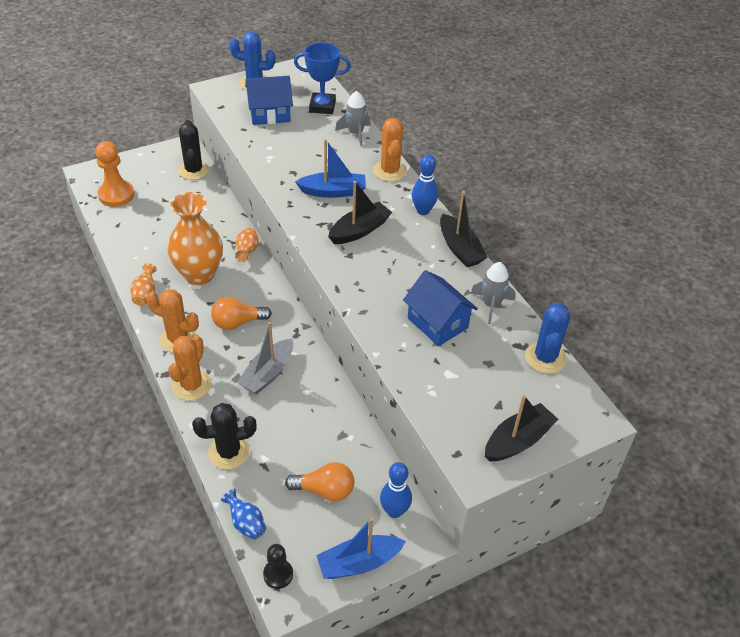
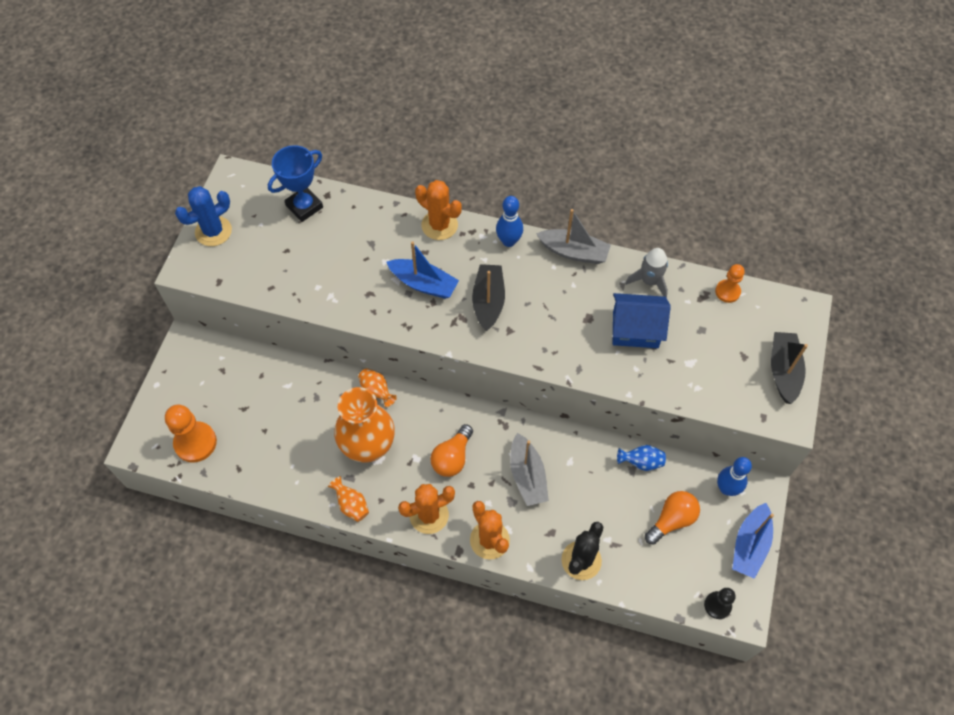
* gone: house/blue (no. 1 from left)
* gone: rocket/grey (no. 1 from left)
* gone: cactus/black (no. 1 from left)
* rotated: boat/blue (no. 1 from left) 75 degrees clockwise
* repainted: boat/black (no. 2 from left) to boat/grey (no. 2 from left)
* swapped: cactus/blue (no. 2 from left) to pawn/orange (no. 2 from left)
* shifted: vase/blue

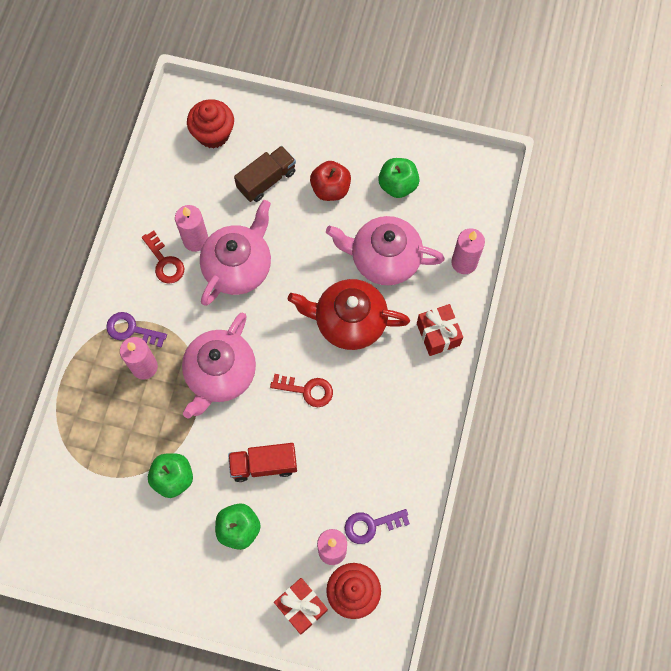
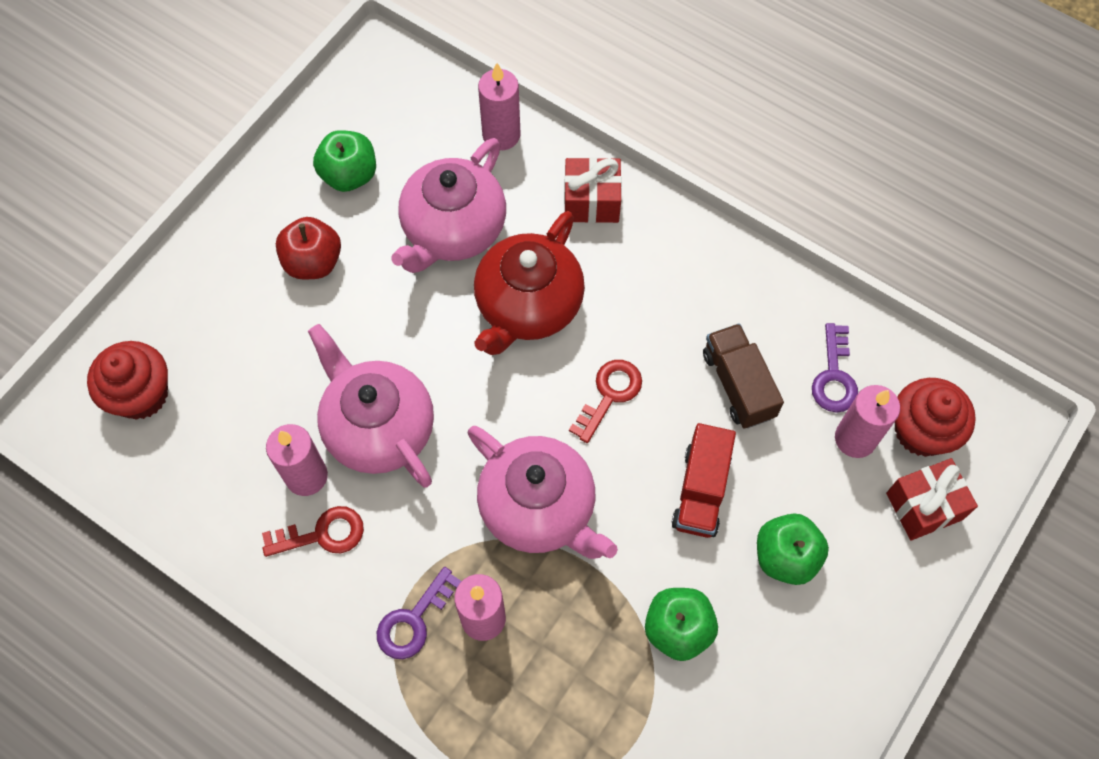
* shifted: truck/brown

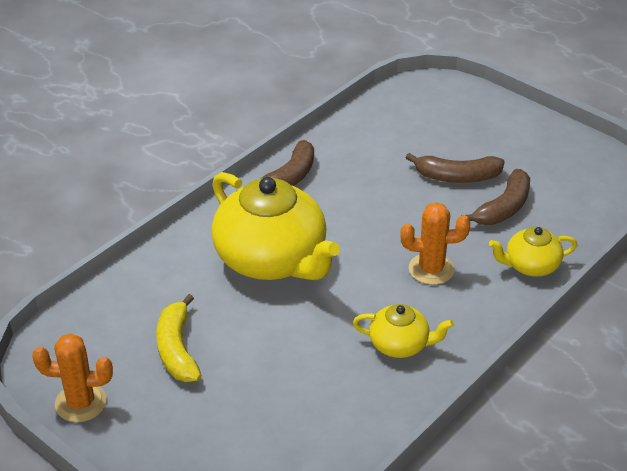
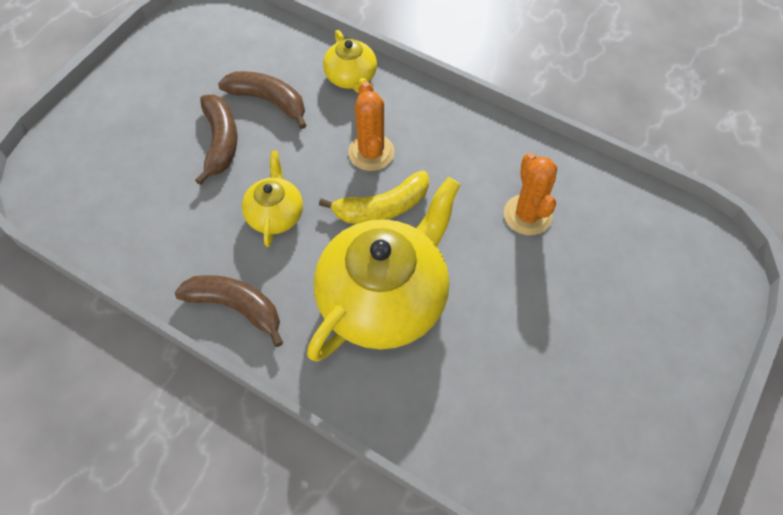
* shifted: banana/yellow
* shifted: teapot/yellow (no. 2 from left in the first image) to teapot/yellow (no. 1 from left)
* shifted: cactus/orange (no. 1 from left in the first image) to cactus/orange (no. 2 from left)

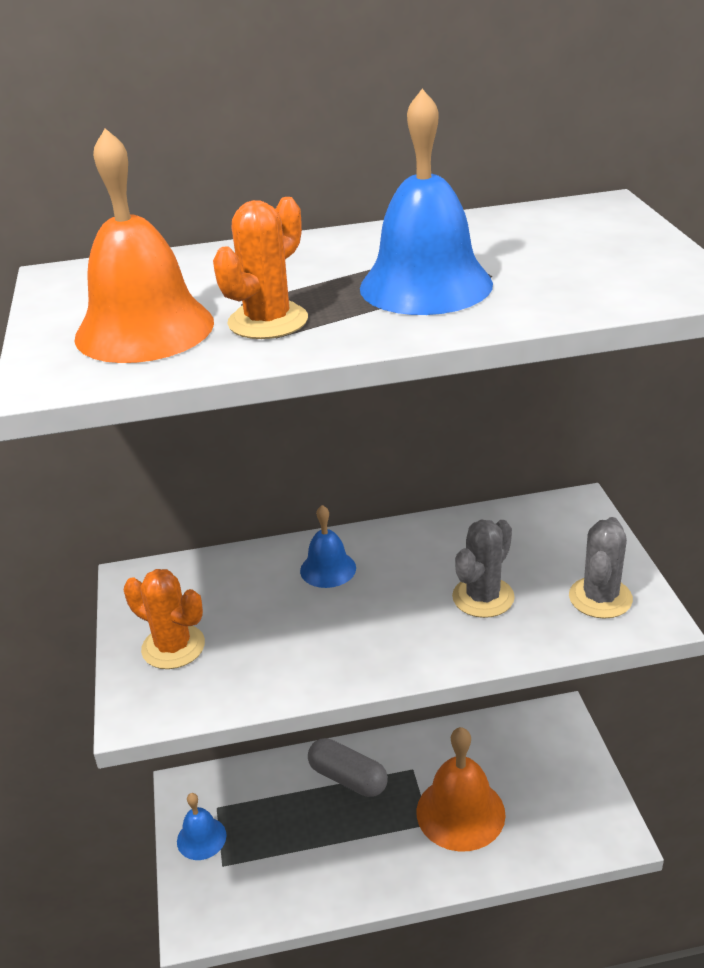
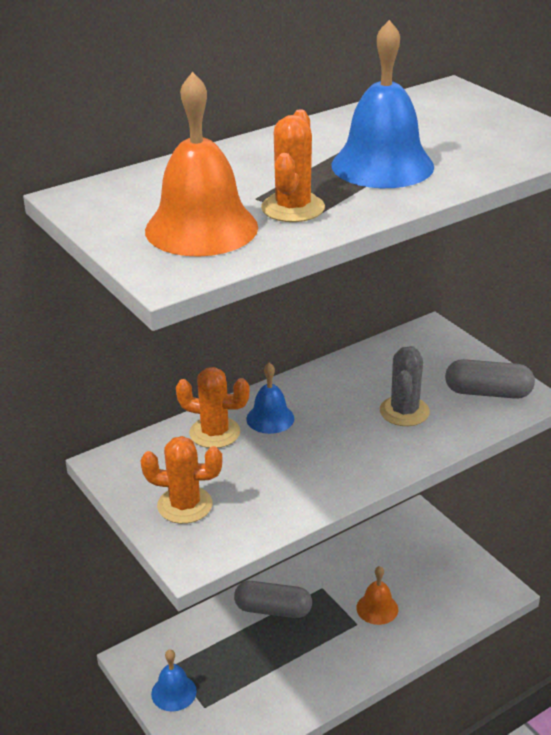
* swapped: cactus/grey (no. 2 from left) to capsule/grey (no. 2 from left)
* scaled: bell/orange (no. 2 from left) x0.56
* new: cactus/orange (no. 2 from left)

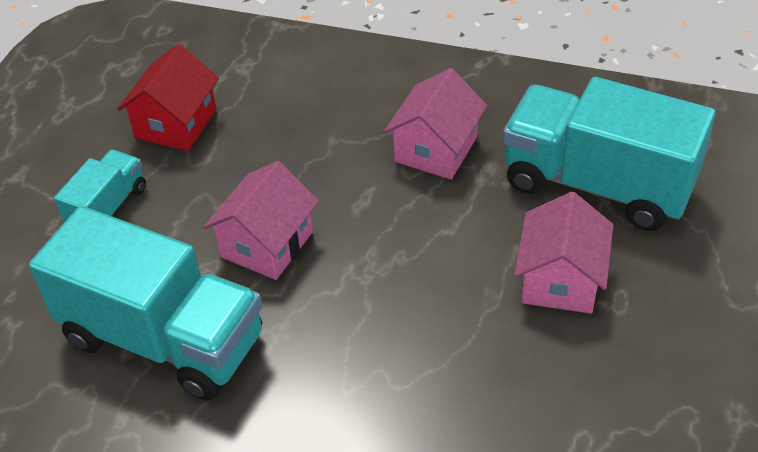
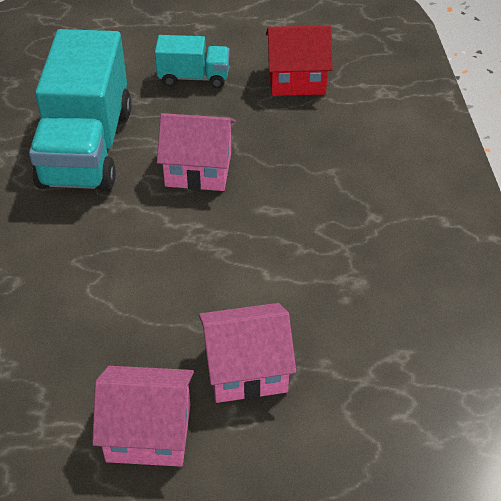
* shifted: house/pink (no. 2 from left in the first image) to house/pink (no. 1 from left)
* gone: truck/turquoise (no. 3 from left)

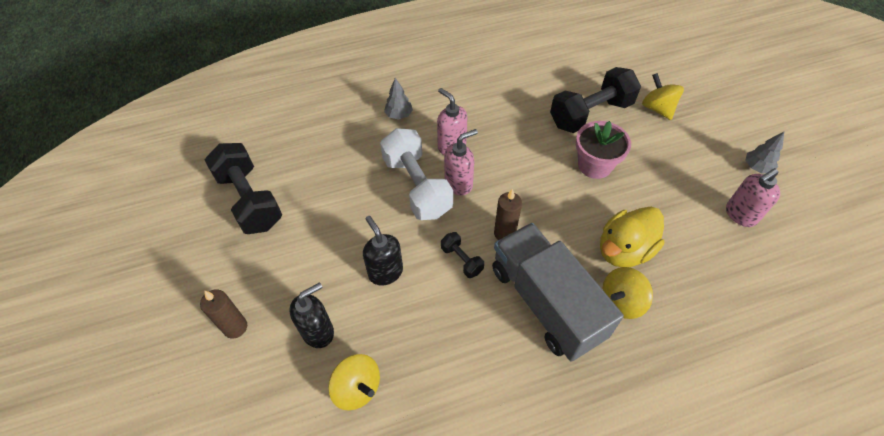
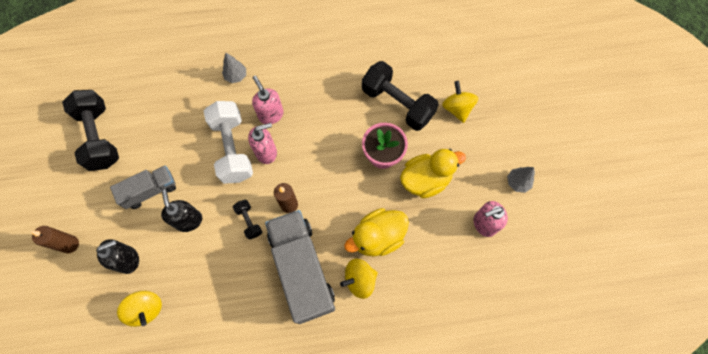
* rotated: dumbbell/black (no. 3 from left) 60 degrees clockwise
* new: duck/yellow (no. 2 from left)
* new: truck/grey (no. 1 from left)

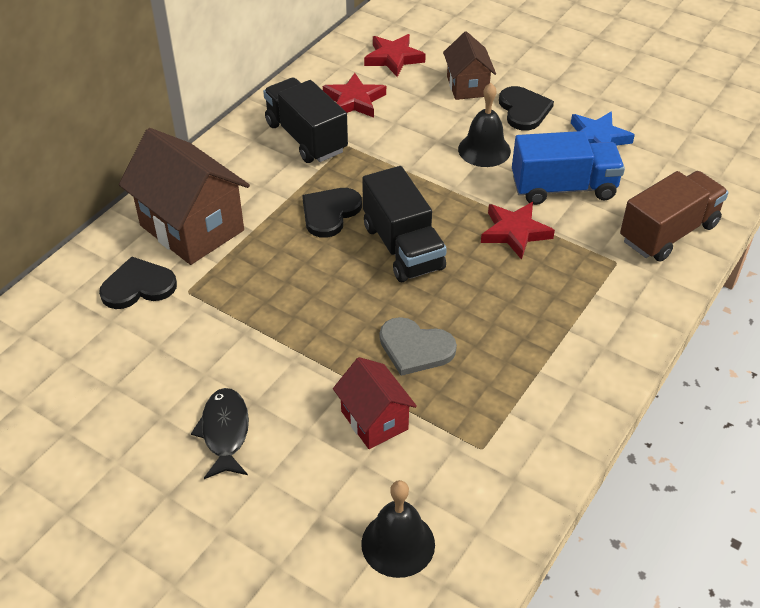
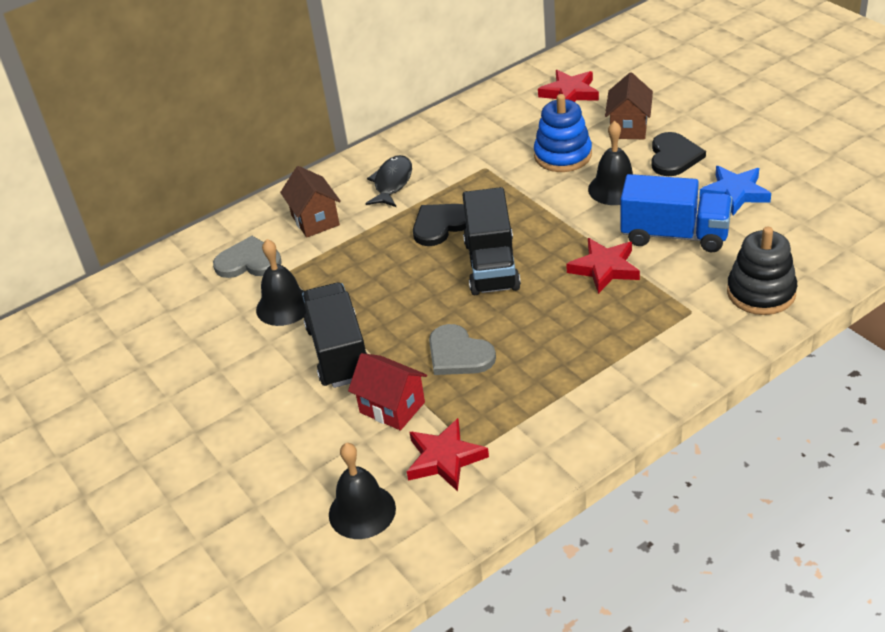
* shifted: star/red (no. 1 from left)
* shifted: truck/black (no. 1 from left)
* scaled: house/brown (no. 1 from left) x0.57
* swapped: truck/brown to stacking toy/black
* repainted: heart/black (no. 1 from left) to heart/grey (no. 1 from left)
* rotated: house/red 45 degrees counterclockwise
* shifted: fish/black
* new: stacking toy/blue
* new: bell/black (no. 1 from left)

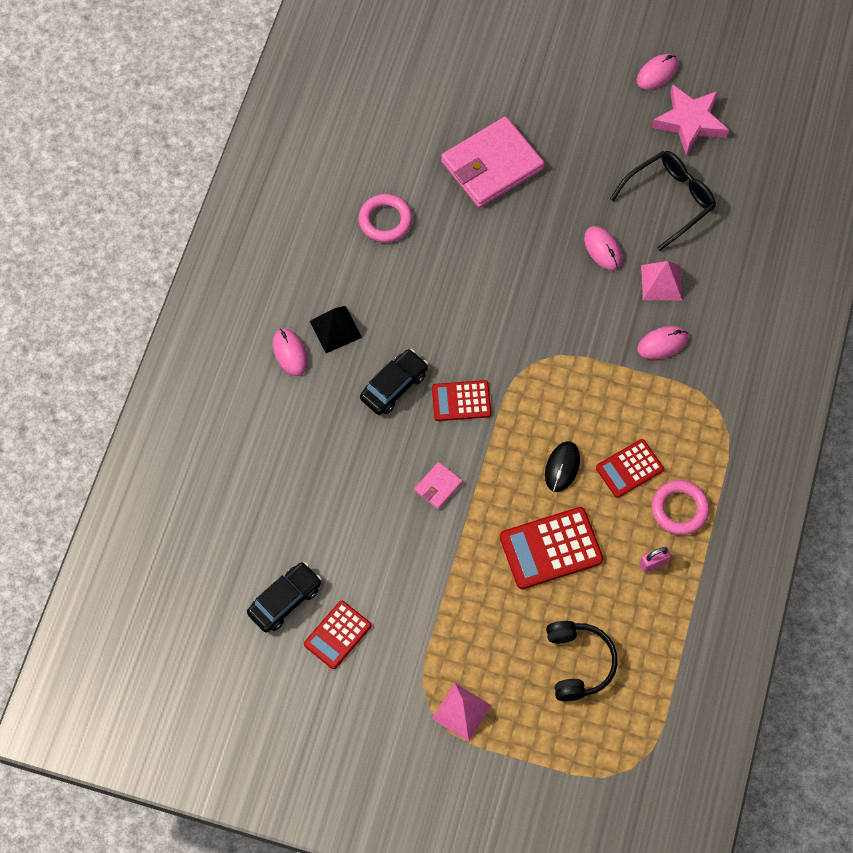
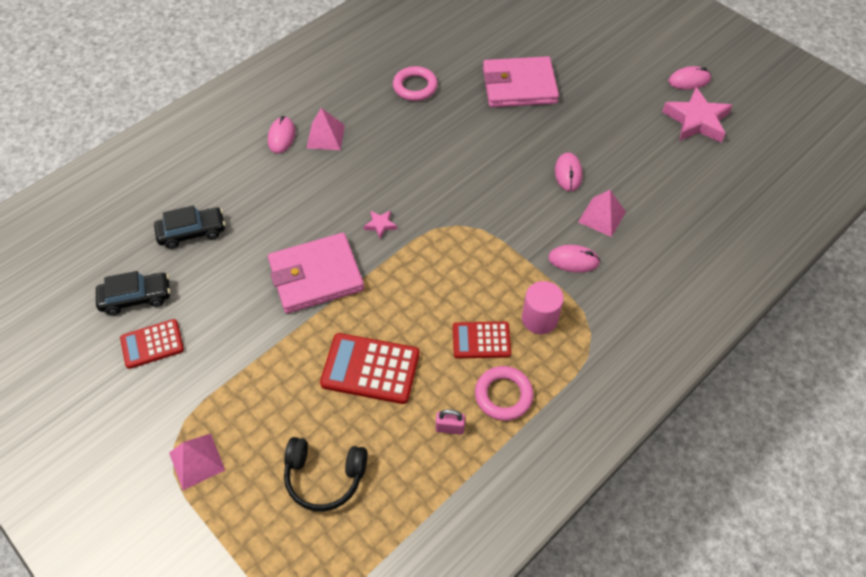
* gone: glasses/black
* repainted: pyramid/black to pyramid/pink (no. 2 from left)
* shifted: car/black (no. 2 from left)
* swapped: calculator/red (no. 2 from left) to star/pink (no. 1 from left)
* gone: mouse/black
* scaled: wallet/pink (no. 1 from left) x2.27
* rotated: headphones/black 75 degrees clockwise
* new: cylinder/pink

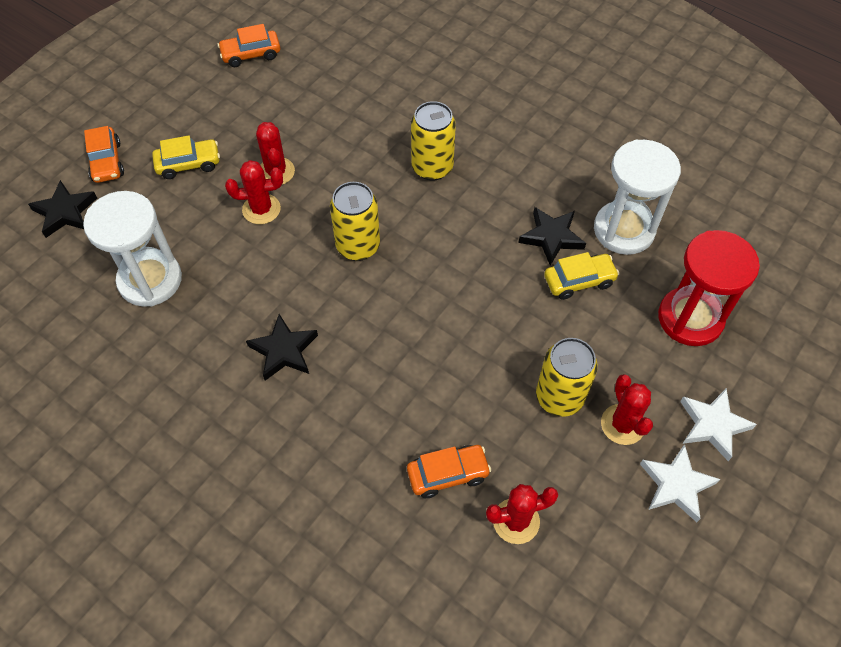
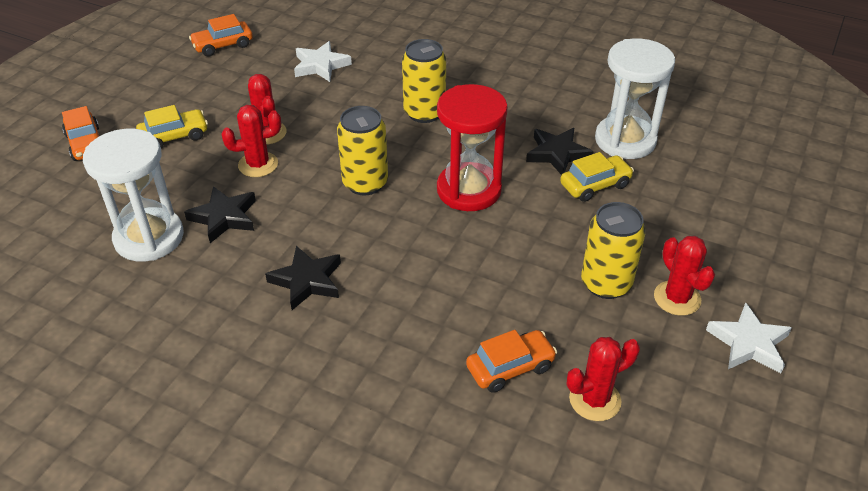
* shifted: star/black (no. 1 from left)
* shifted: hourglass/red
* shifted: star/white (no. 2 from left in the first image) to star/white (no. 1 from left)

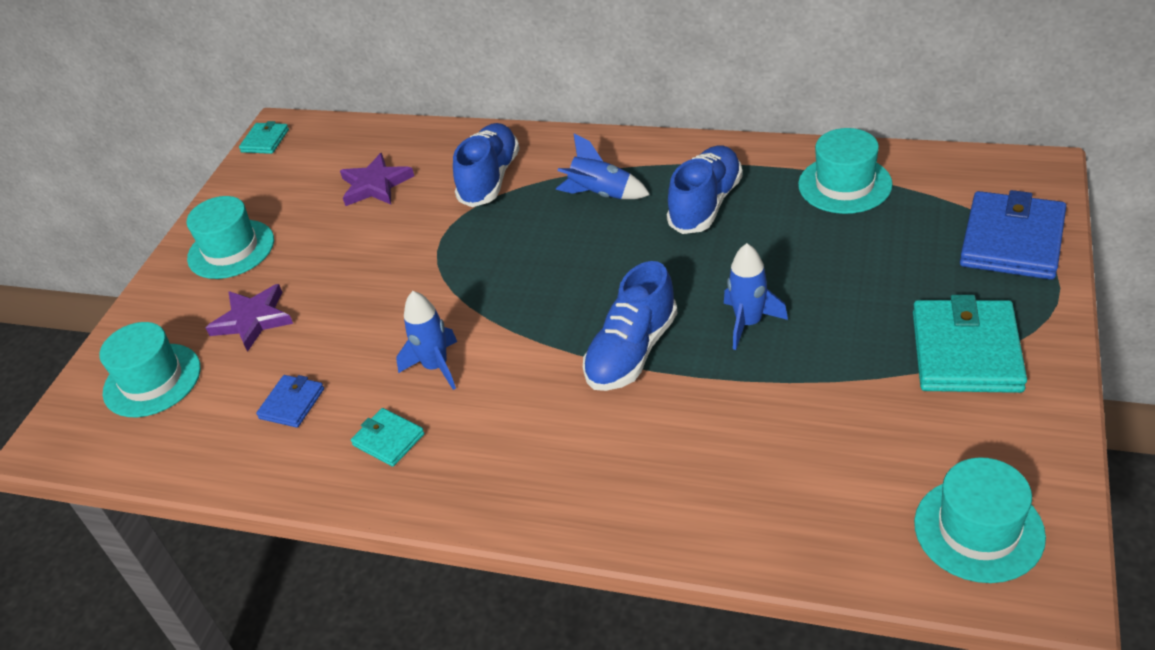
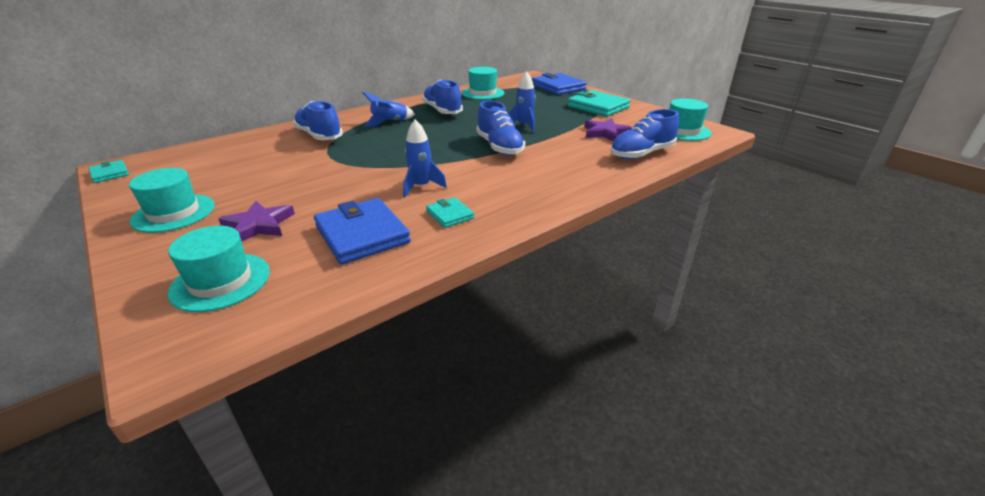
* shifted: star/purple (no. 2 from left)
* scaled: wallet/blue (no. 1 from left) x1.94
* rotated: wallet/turquoise (no. 2 from left) 75 degrees clockwise
* new: shoe/blue (no. 4 from left)

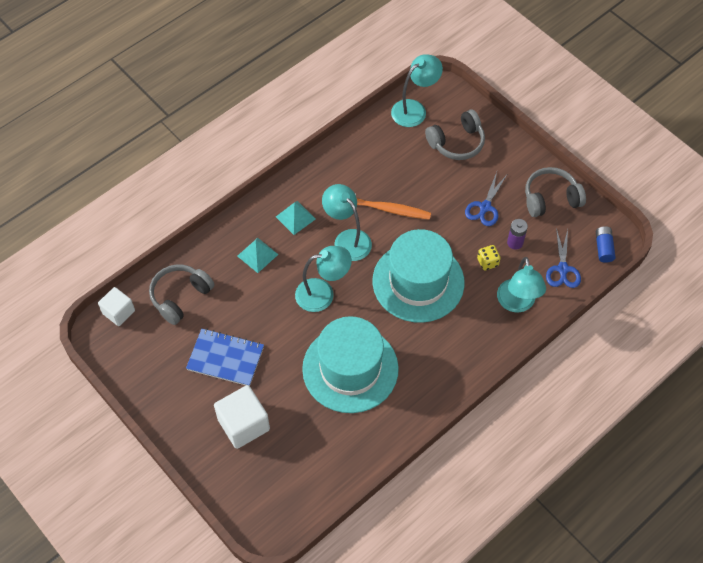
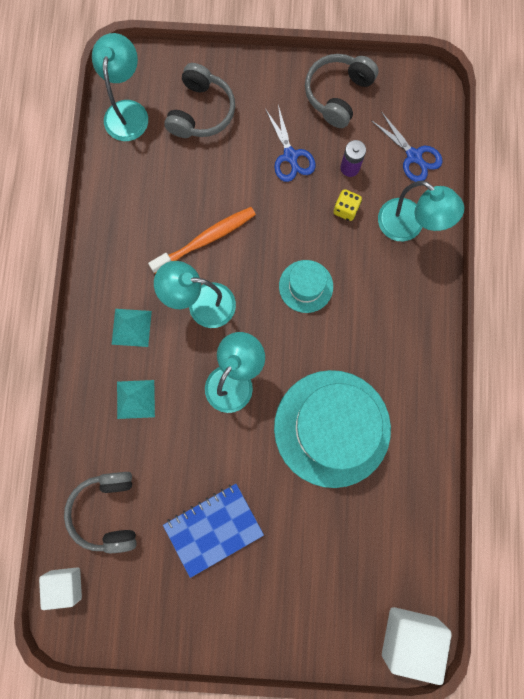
* gone: battery/blue
* scaled: hat/turquoise (no. 2 from left in the first image) x0.49
* shifted: cube/white (no. 2 from left)

